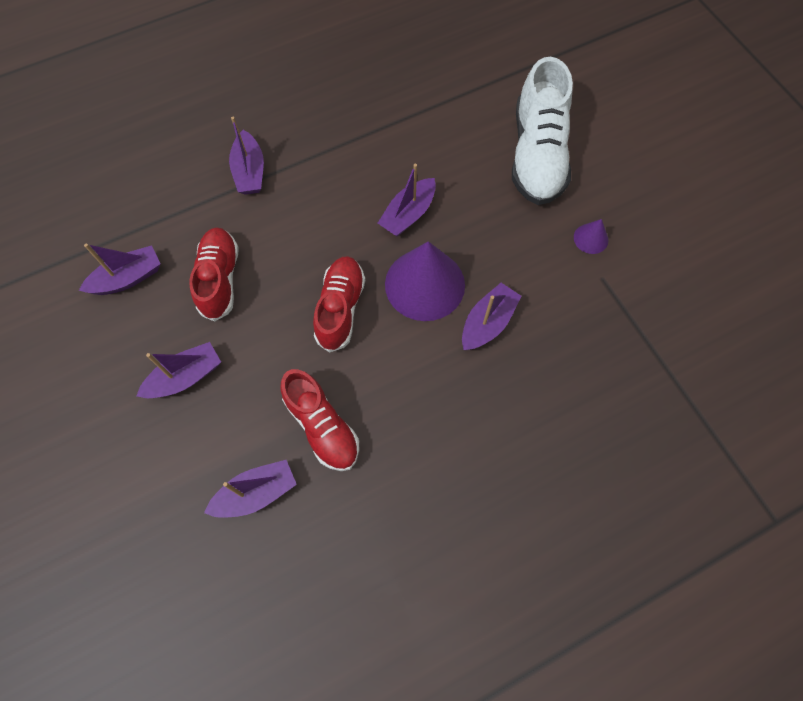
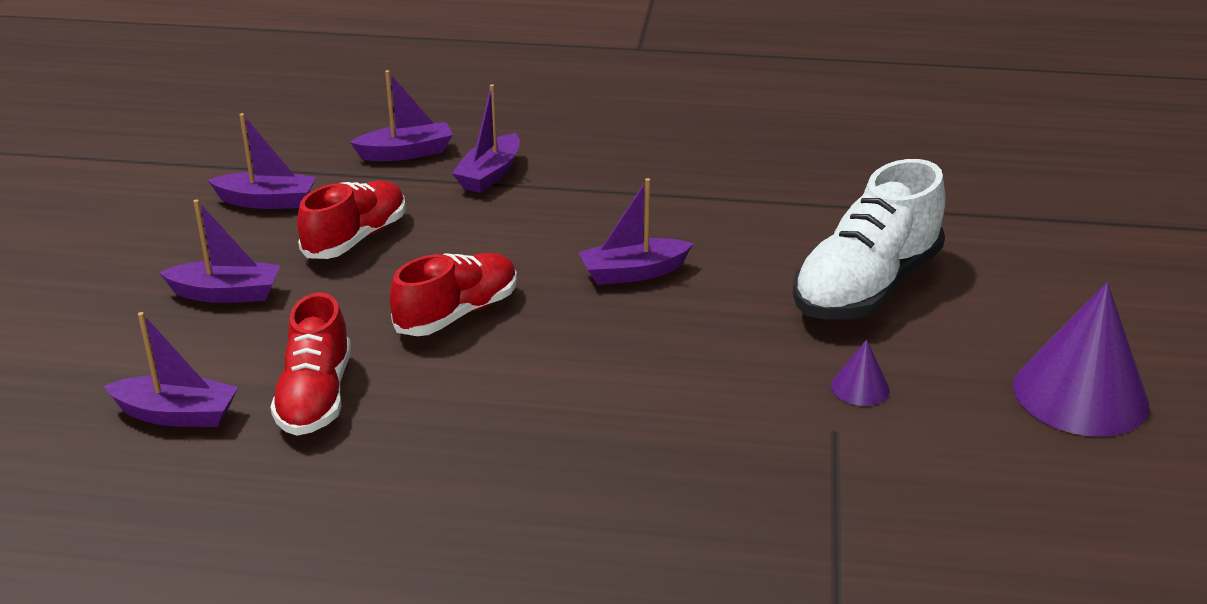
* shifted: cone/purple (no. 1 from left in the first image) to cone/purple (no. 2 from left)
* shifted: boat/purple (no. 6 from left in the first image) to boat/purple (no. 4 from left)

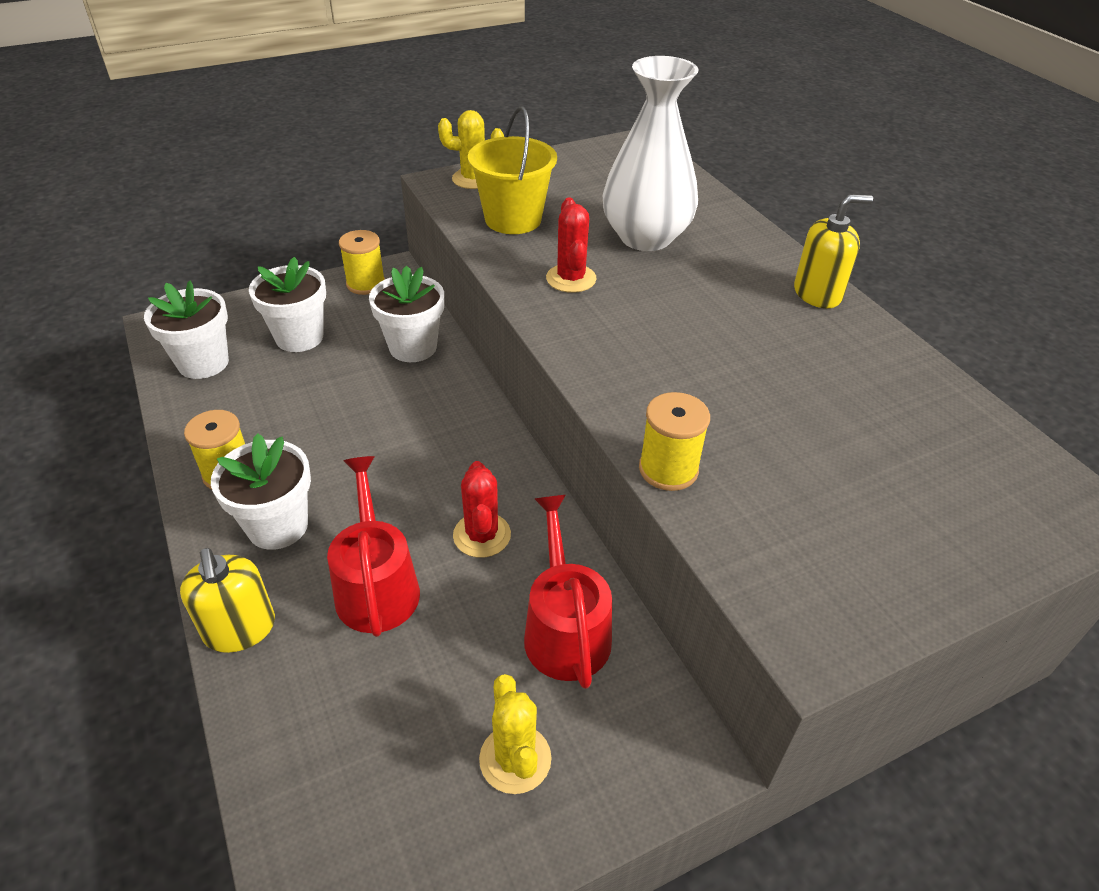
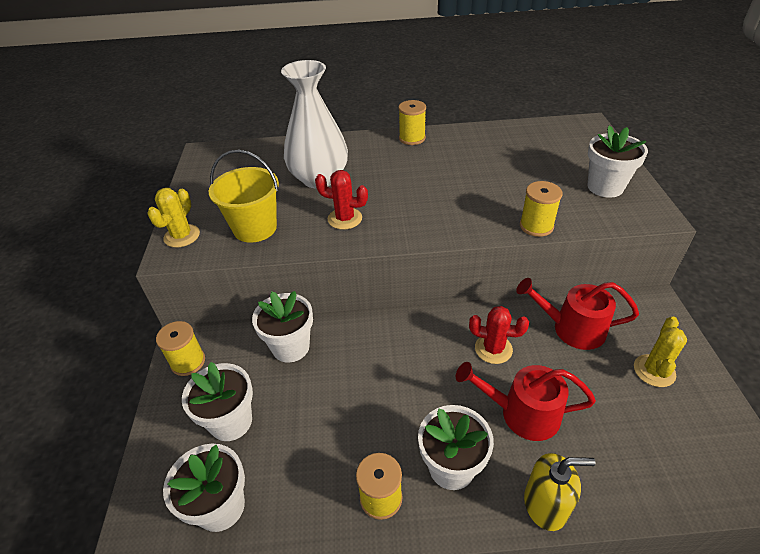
* swapped: soap dispenser/yellow (no. 2 from left) to spool/yellow (no. 3 from left)
* rotated: cactus/yellow (no. 2 from left) 75 degrees counterclockwise
* new: flower pot/white (no. 5 from left)

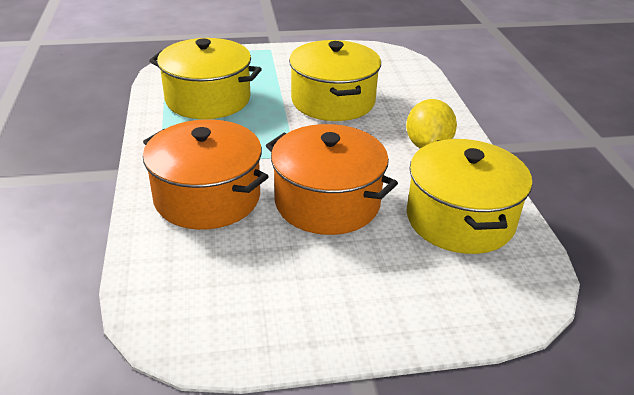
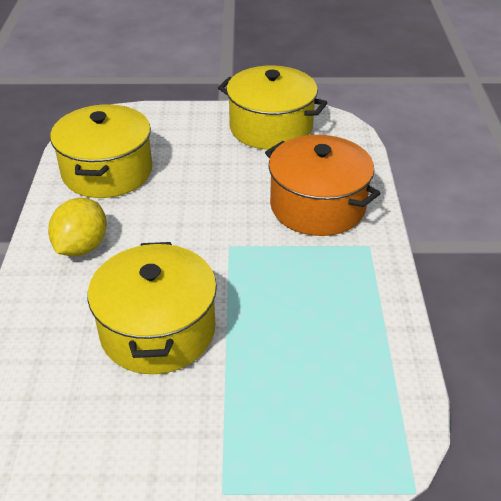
* shifted: pot/yellow (no. 1 from left in the first image) to pot/yellow (no. 3 from left)
* gone: pot/orange (no. 2 from left)

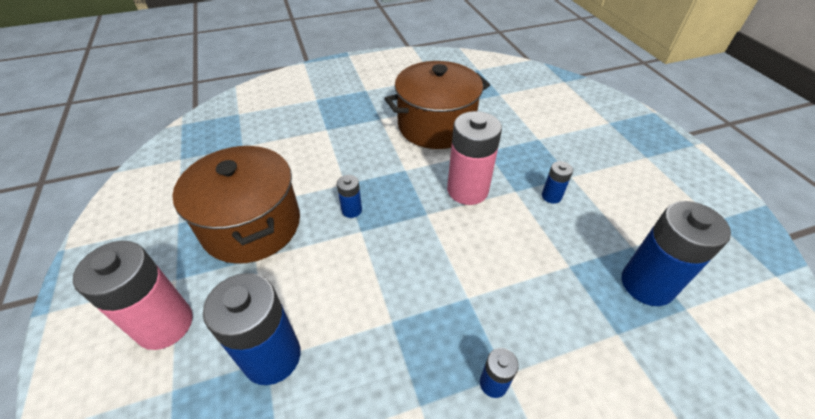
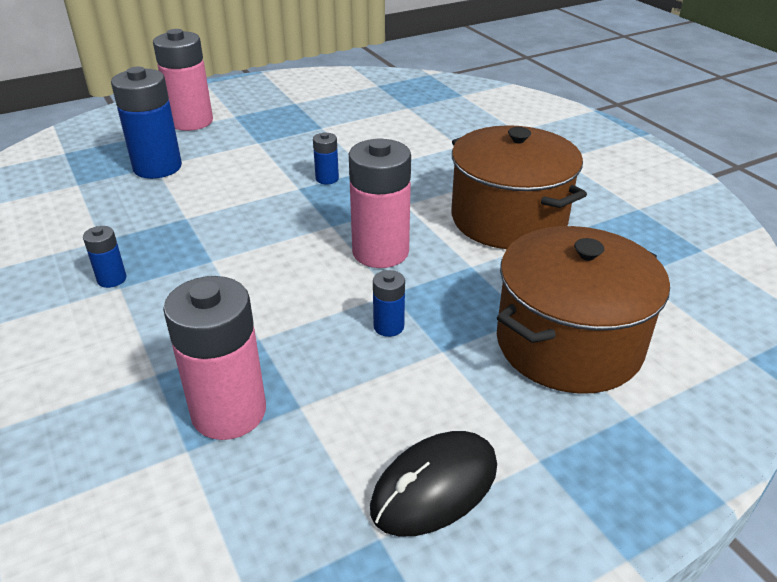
* shifted: pot/brown (no. 1 from left in the first image) to pot/brown (no. 2 from left)
* repainted: battery/blue (no. 5 from left) to battery/pink (no. 2 from left)
* new: mouse/black

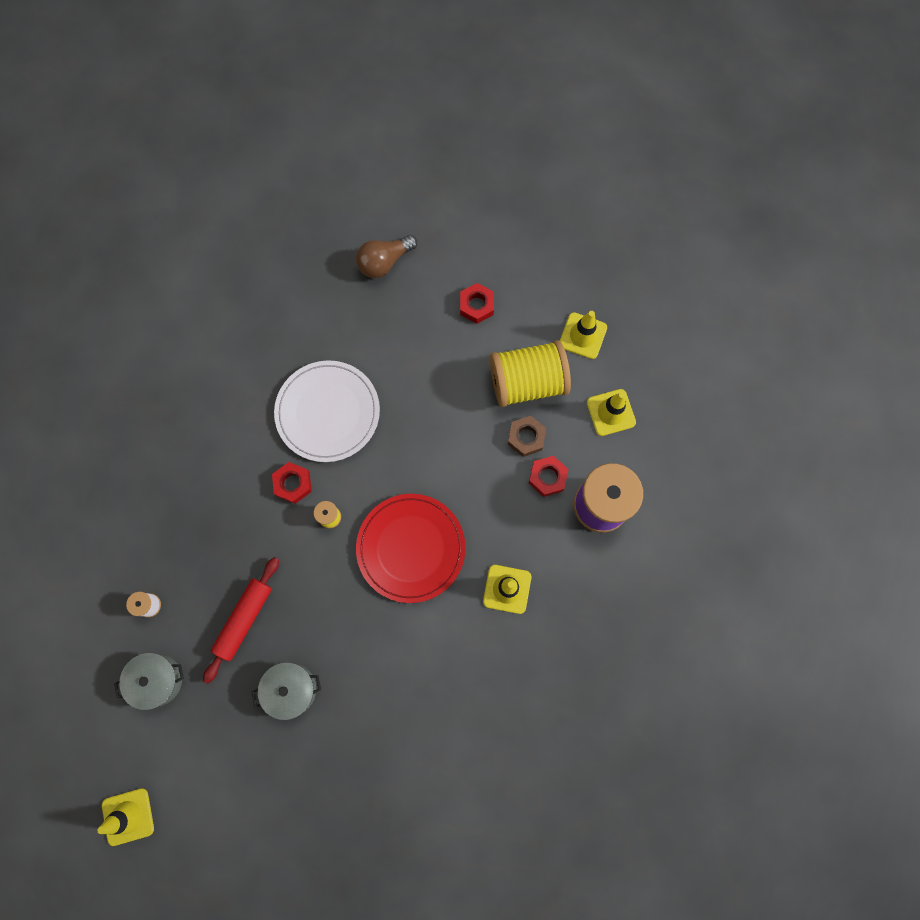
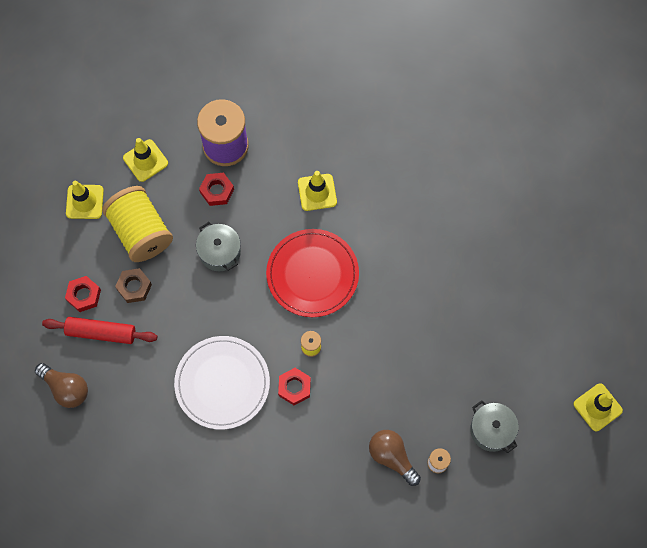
* shifted: nut/brown
* shifted: rolling pin/red
* shifted: pot/grey (no. 2 from left in the first image) to pot/grey (no. 1 from left)
* new: light bulb/brown (no. 2 from left)

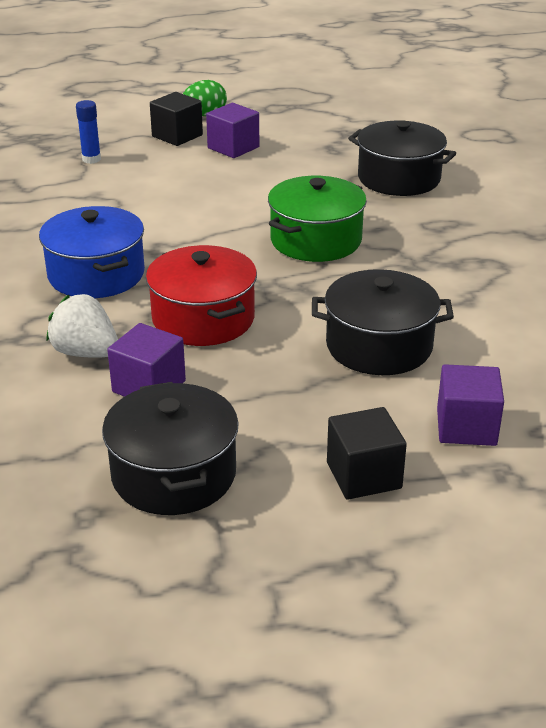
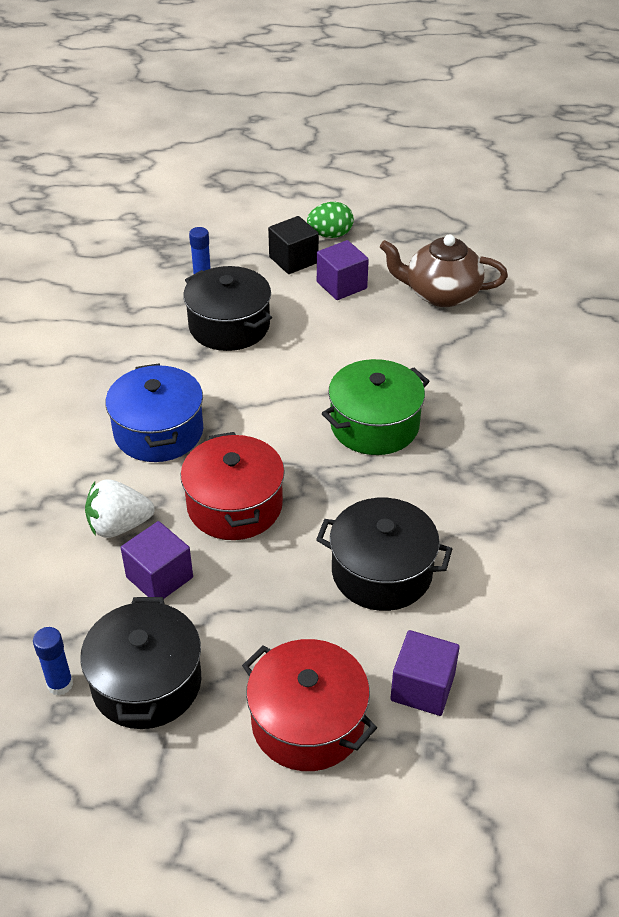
* shifted: pot/black (no. 3 from left in the first image) to pot/black (no. 2 from left)
* rotated: strawberry/white 60 degrees counterclockwise
* swapped: cube/black (no. 2 from left) to pot/red (no. 2 from left)
* new: teapot/brown
* new: glue stick/blue (no. 1 from left)

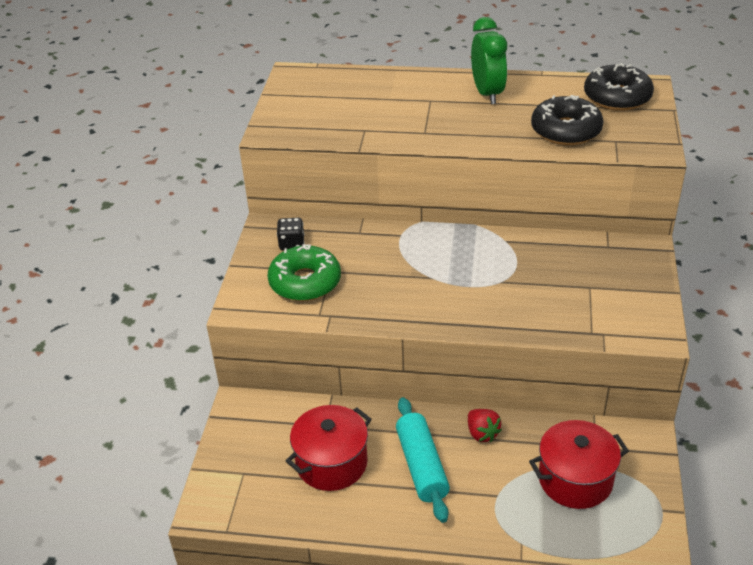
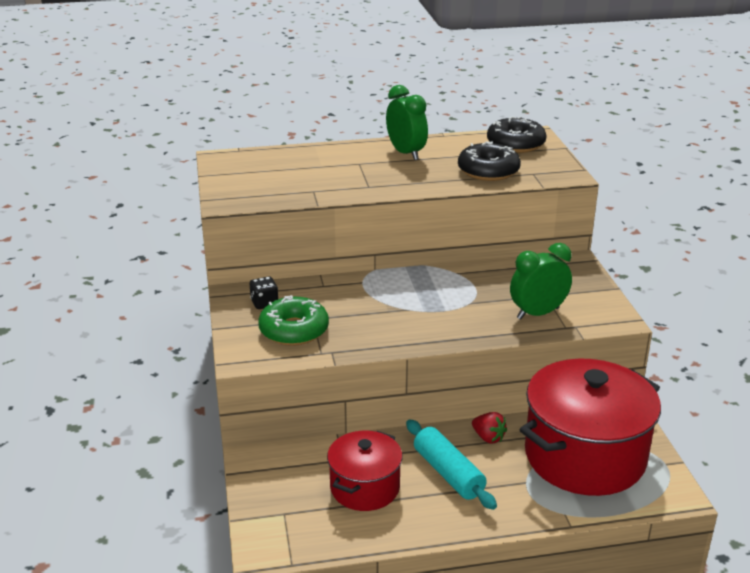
* scaled: pot/red (no. 2 from left) x1.80
* new: clock/green (no. 2 from left)

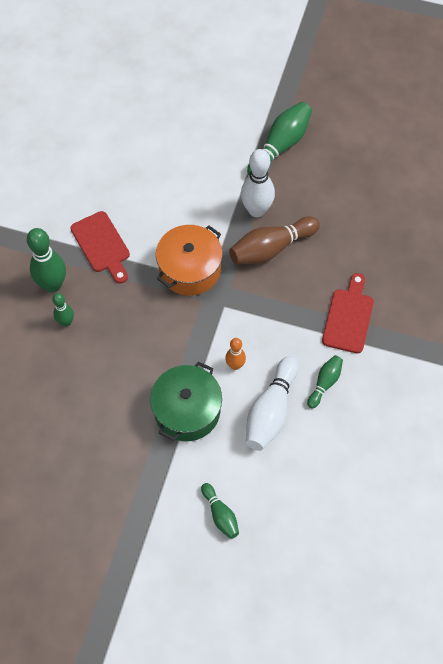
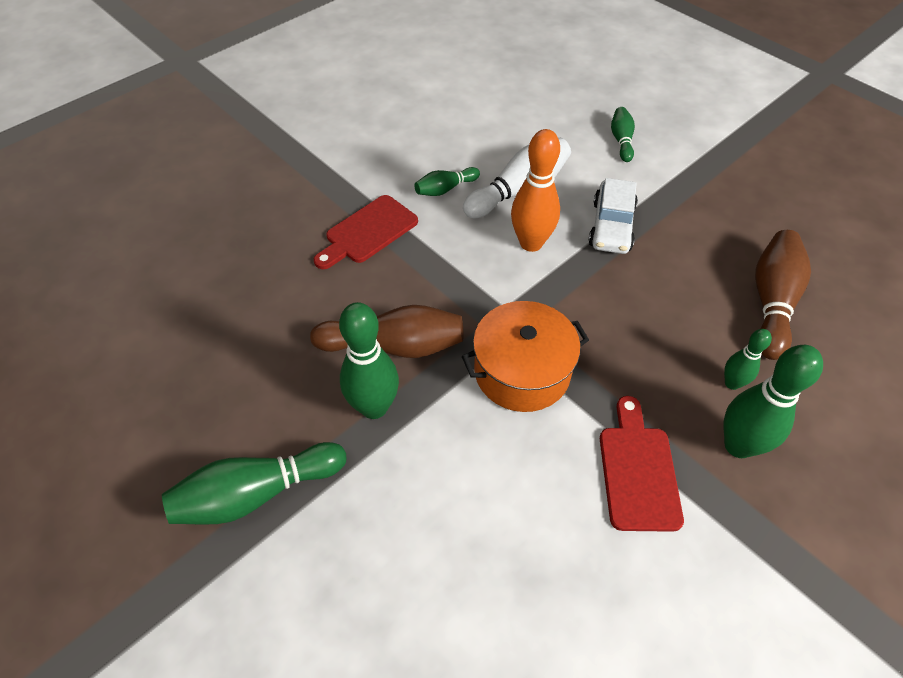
* repainted: bowling pin/white (no. 1 from left) to bowling pin/green (no. 2 from left)
* scaled: bowling pin/orange x1.79
* swapped: pot/green to car/white
* new: bowling pin/brown (no. 2 from left)

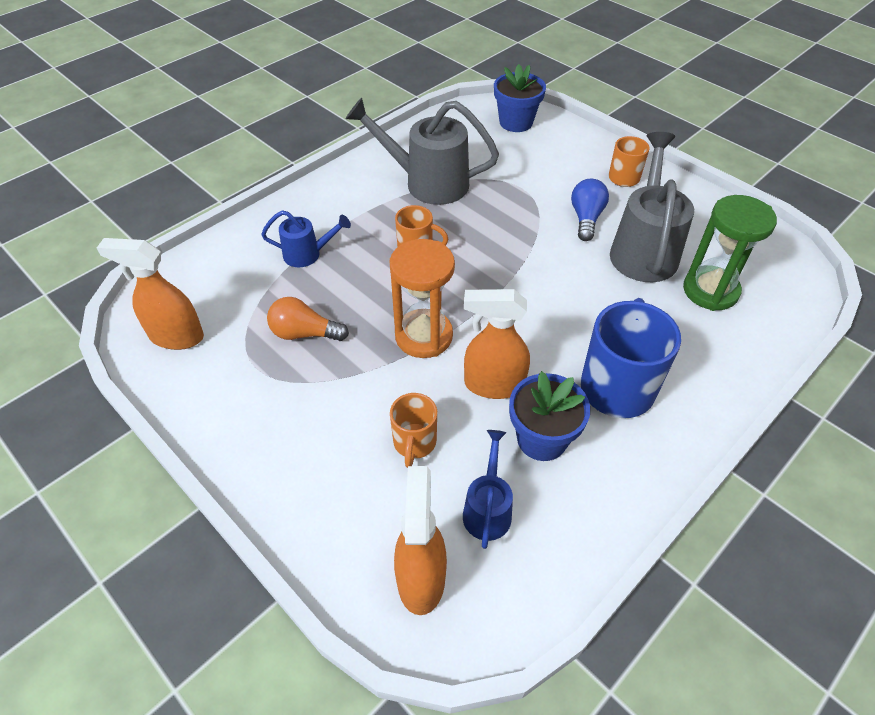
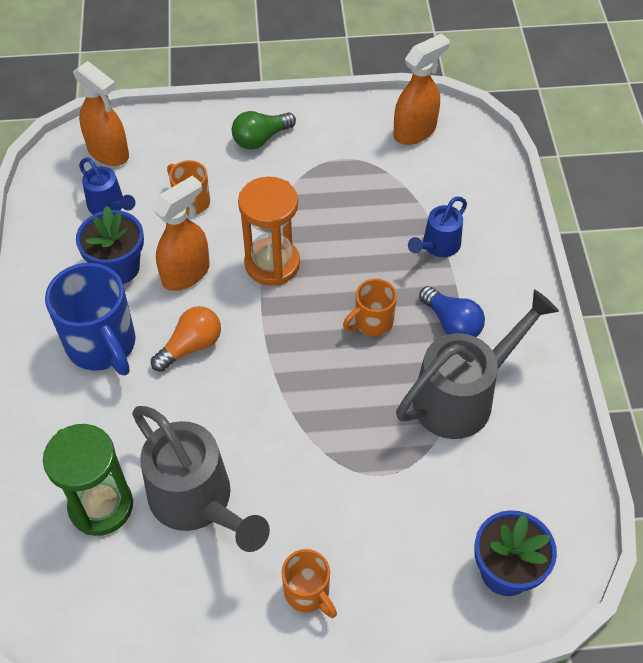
* shifted: light bulb/blue
* shifted: light bulb/orange
* new: light bulb/green

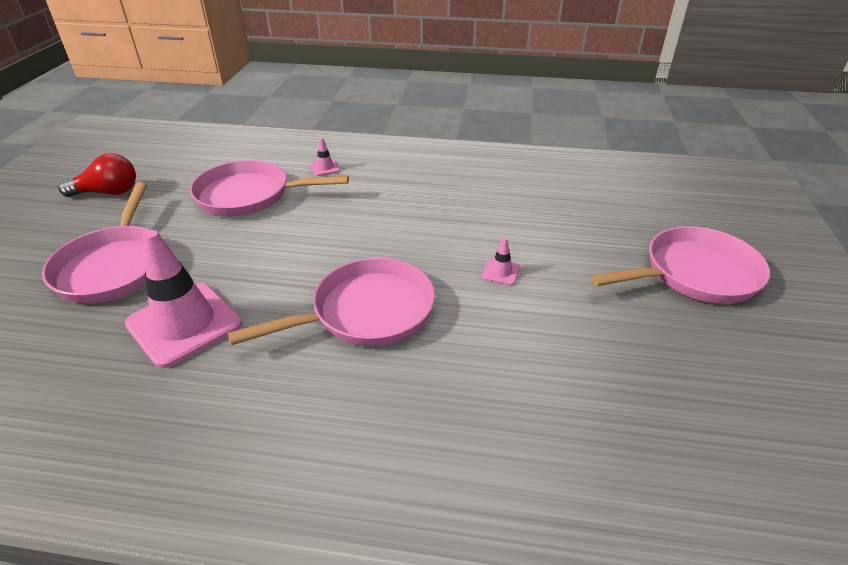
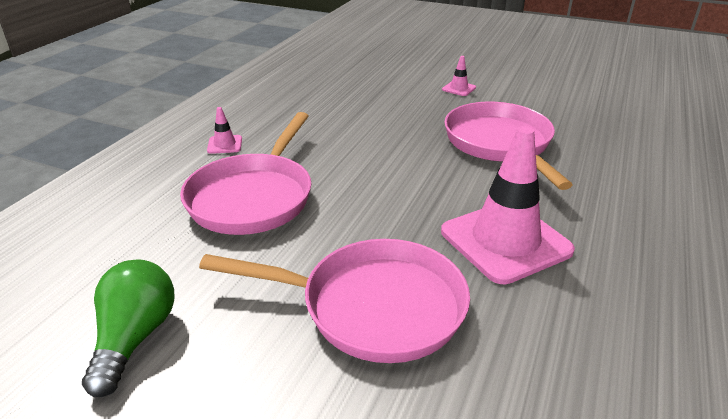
* repainted: light bulb/red to light bulb/green
* gone: pan/pink (no. 4 from left)

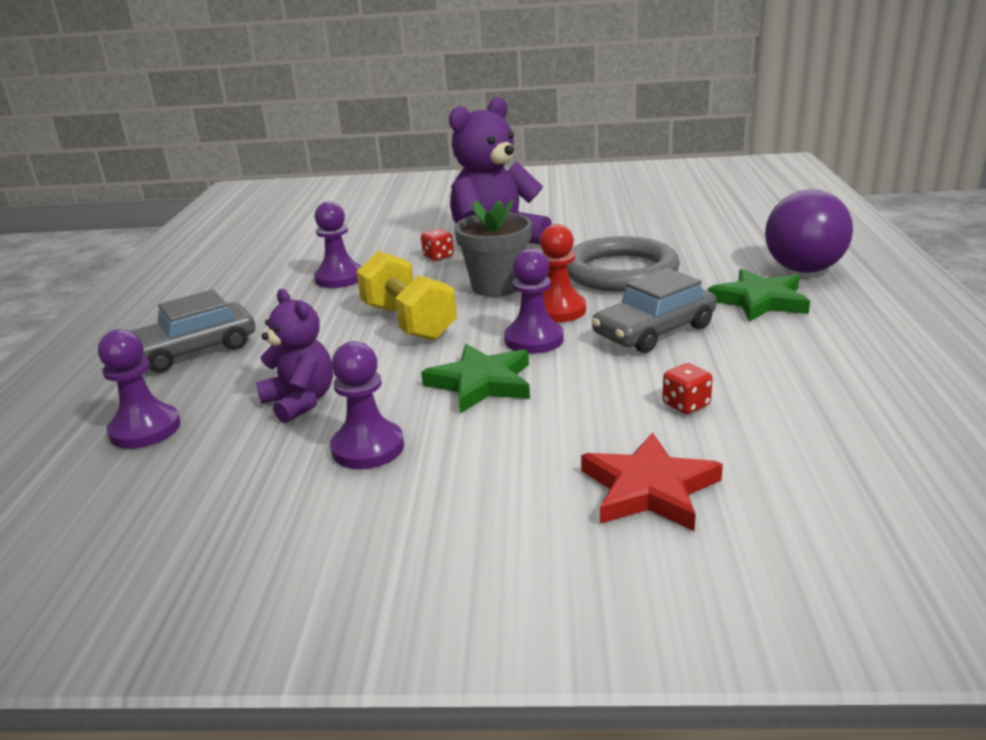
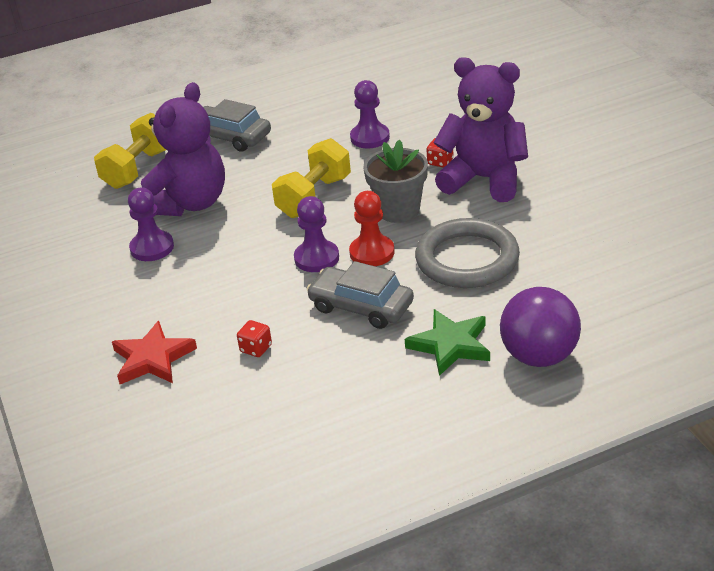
* scaled: teddy bear/purple (no. 1 from left) x1.75
* swapped: pawn/purple (no. 1 from left) to dumbbell/yellow (no. 1 from left)
* gone: star/green (no. 1 from left)

